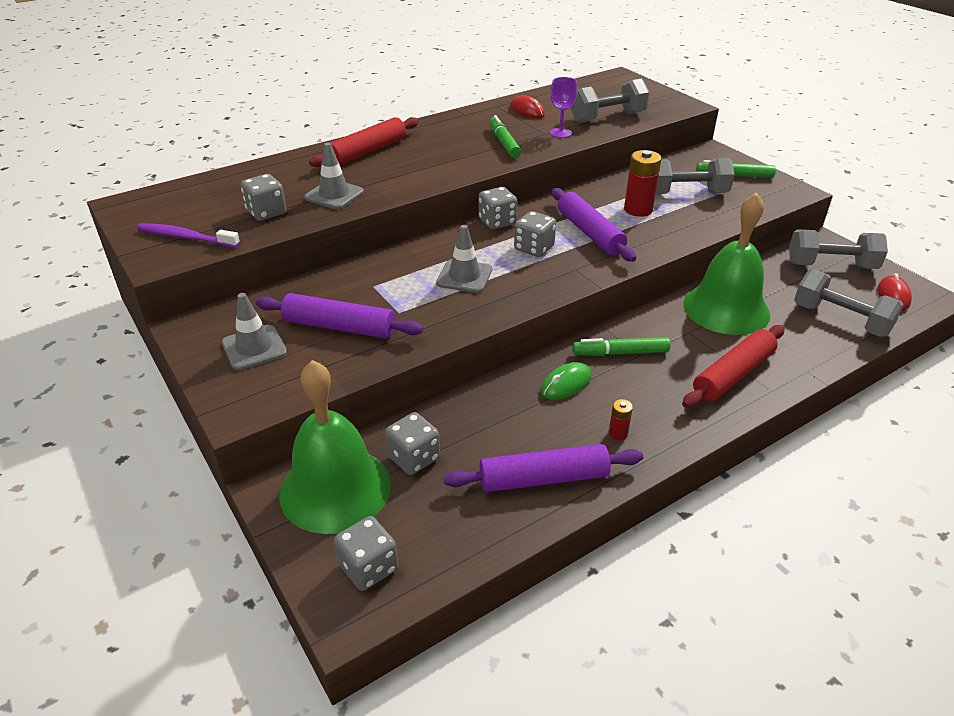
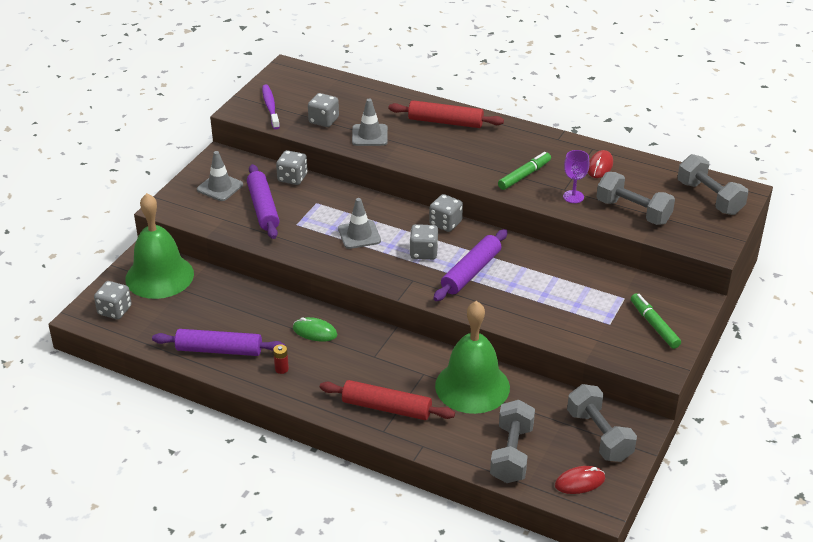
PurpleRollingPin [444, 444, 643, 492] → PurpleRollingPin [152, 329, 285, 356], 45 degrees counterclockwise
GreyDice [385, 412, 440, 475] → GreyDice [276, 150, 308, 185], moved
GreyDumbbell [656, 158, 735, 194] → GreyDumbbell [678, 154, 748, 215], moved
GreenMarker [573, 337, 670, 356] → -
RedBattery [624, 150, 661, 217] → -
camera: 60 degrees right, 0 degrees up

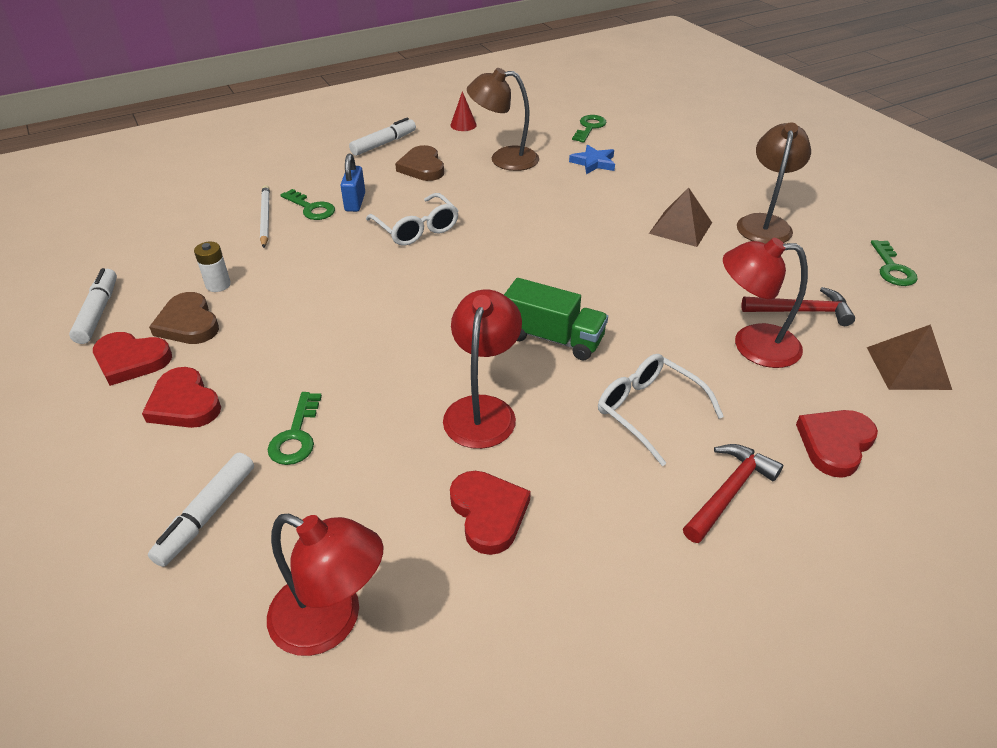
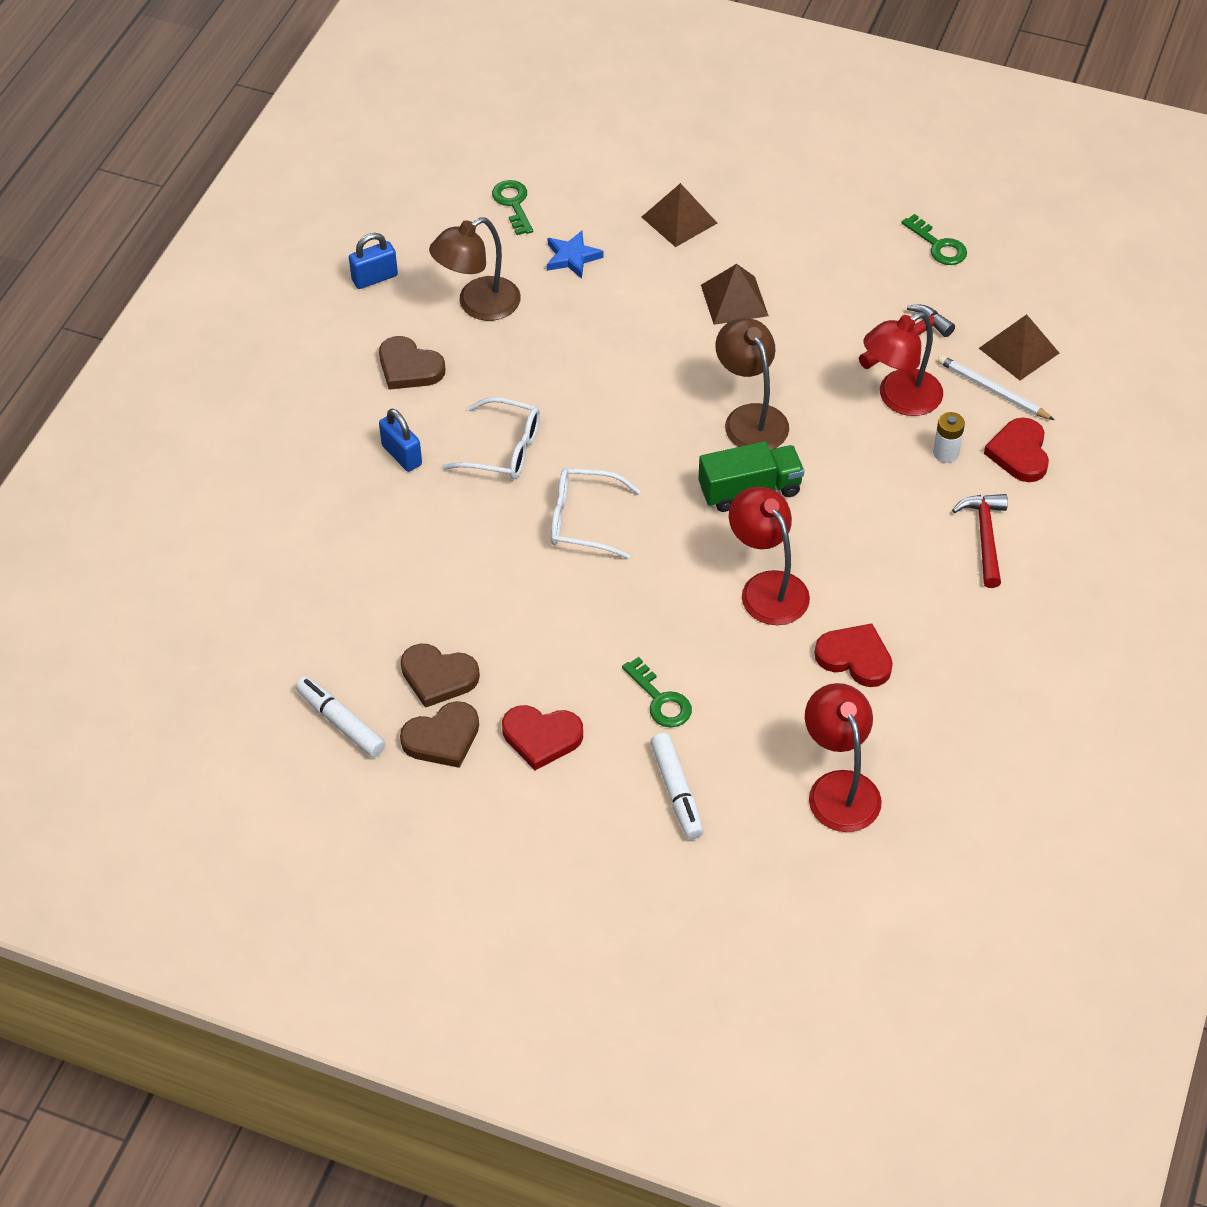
RedCone [450, 91, 477, 131] → BluePadlock [349, 233, 398, 289]
RedHeart [93, 332, 172, 386] → BrownHeart [400, 701, 479, 768]
WhiteGlasses [598, 354, 724, 466] → WhiteGlasses [551, 468, 641, 559], moved
- → BrownPyramid [642, 183, 717, 247]
BrownLamp [737, 122, 811, 244] → BrownLamp [715, 318, 789, 450], moved
RedLamp [267, 514, 384, 656] → RedLamp [805, 683, 882, 832], 90 degrees counterclockwise
WhiteBattery [194, 242, 231, 292] → WhiteBattery [933, 412, 965, 463], moved
WhitePencil [260, 185, 270, 248] → WhitePencil [938, 355, 1054, 420], moved
GreenKey [281, 189, 335, 220] → -
WhiteMarker [349, 117, 416, 156] → -
camera: 40 degrees left, 10 degrees up

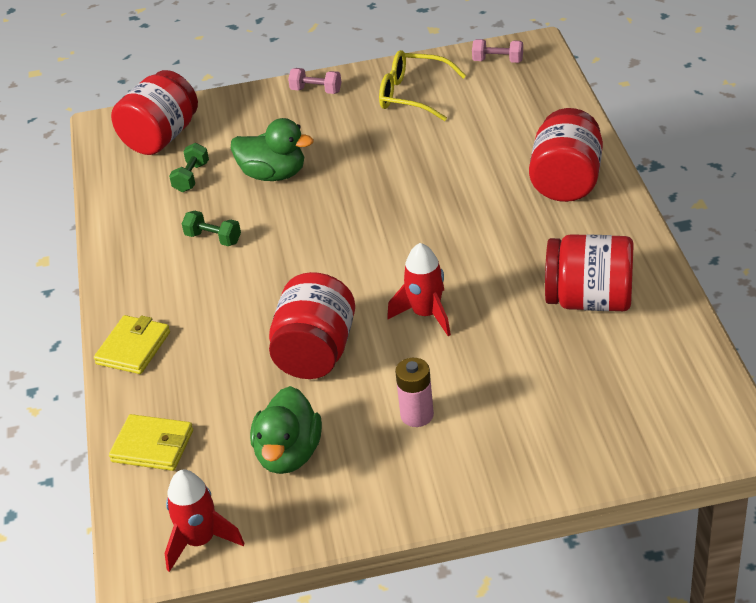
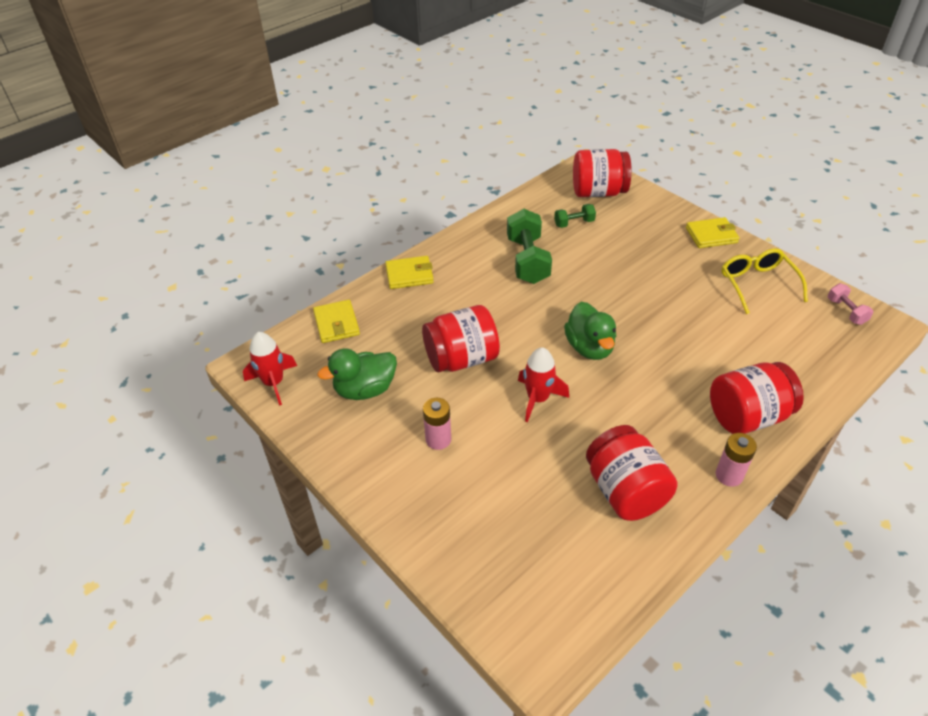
GreenDumbbell [182, 211, 241, 246] → GreenDumbbell [507, 209, 552, 284], x1.92
GreenDuck [231, 118, 313, 181] → GreenDuck [564, 302, 616, 360], moved
PinkDumbbell [288, 68, 342, 94] → YellowWallet [686, 217, 739, 248]
- → PinkBattery [716, 433, 757, 487]
camera: 55 degrees right, 5 degrees up

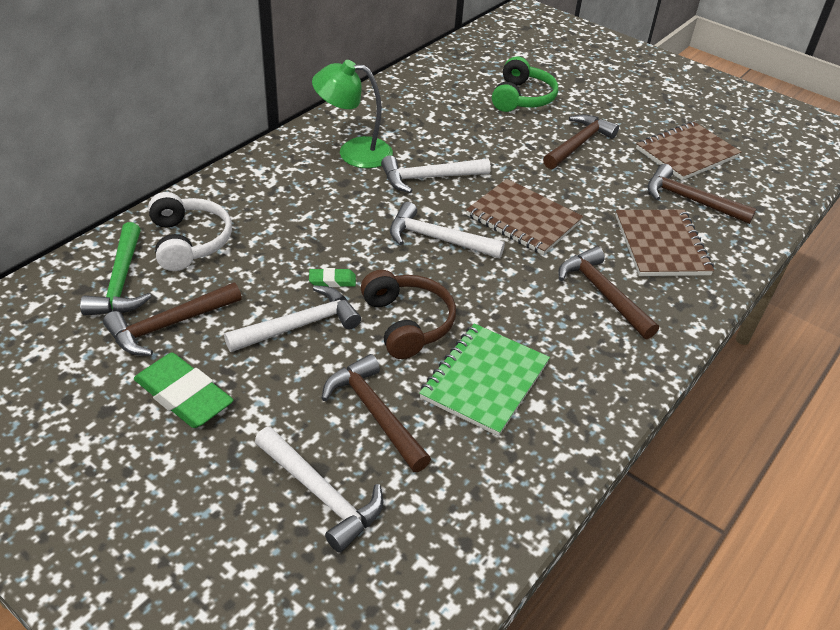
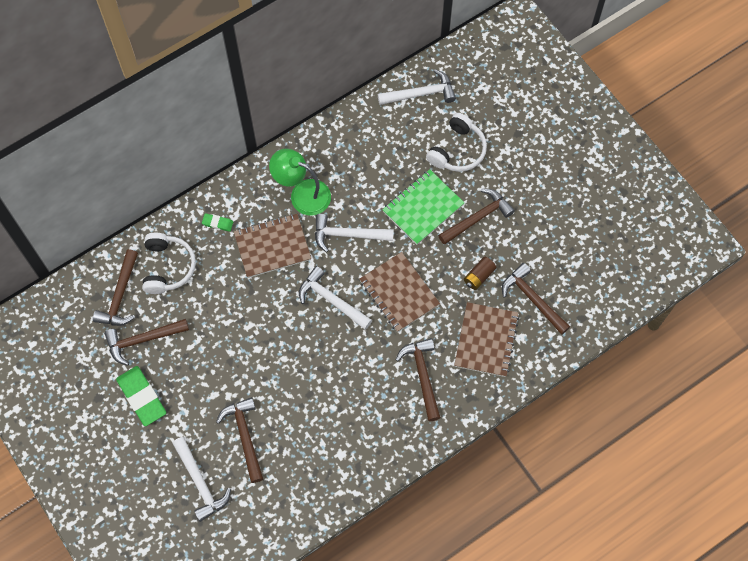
GreenHammer [80, 222, 151, 316] → BrownHammer [93, 249, 138, 326]
GreenEraser [309, 268, 356, 287] → GreenEraser [202, 213, 233, 232], moved
BrownNotebook [636, 121, 741, 180] → BrownNotebook [234, 214, 311, 278], moved
WhiteHammer [224, 285, 361, 352] → WhiteHammer [378, 69, 456, 105], moved
GreenNotebook [419, 323, 550, 436] → GreenNotebook [382, 169, 464, 245], moved
GreenHeadphones [492, 56, 558, 112] → WhiteHeadphones [426, 113, 487, 172]
- → BrownBattery [464, 257, 496, 290]
BrownHeadphones [361, 270, 456, 359] → -
camera: 20 degrees right, 25 degrees up

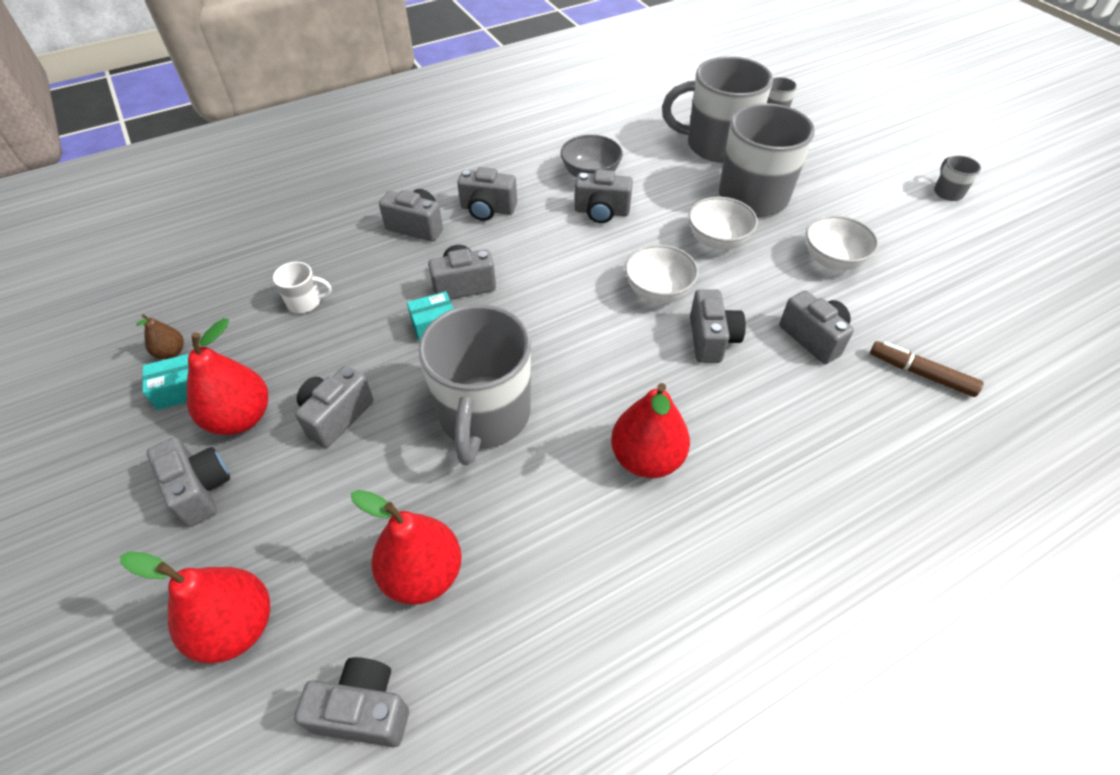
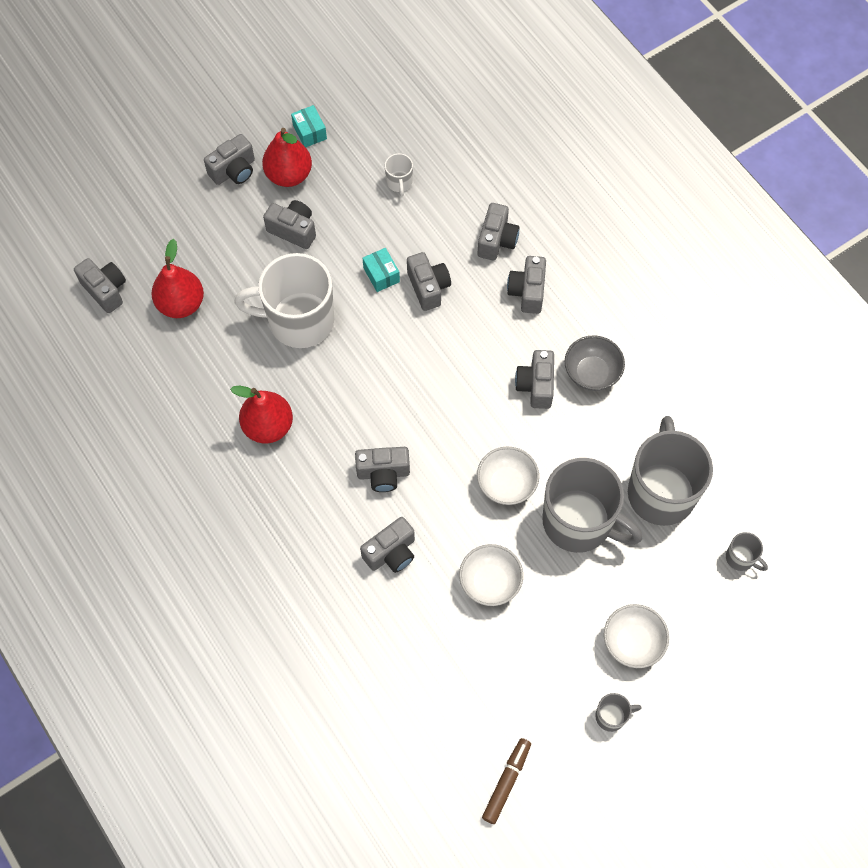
GreyCamera [294, 657, 409, 747] → GreyCamera [74, 258, 126, 313], 45 degrees counterclockwise
GreyMug [418, 305, 531, 465] → WhiteMug [234, 253, 334, 348]
BrownMarker [870, 341, 984, 397] → BrownMarker [482, 738, 531, 824], moved
WhiteBowl [625, 244, 699, 303] → WhiteBowl [604, 604, 669, 668], moved
RedPear [120, 552, 270, 664] → -
BrownPear [136, 314, 184, 359] → -
camera: 85 degrees right, 15 degrees up

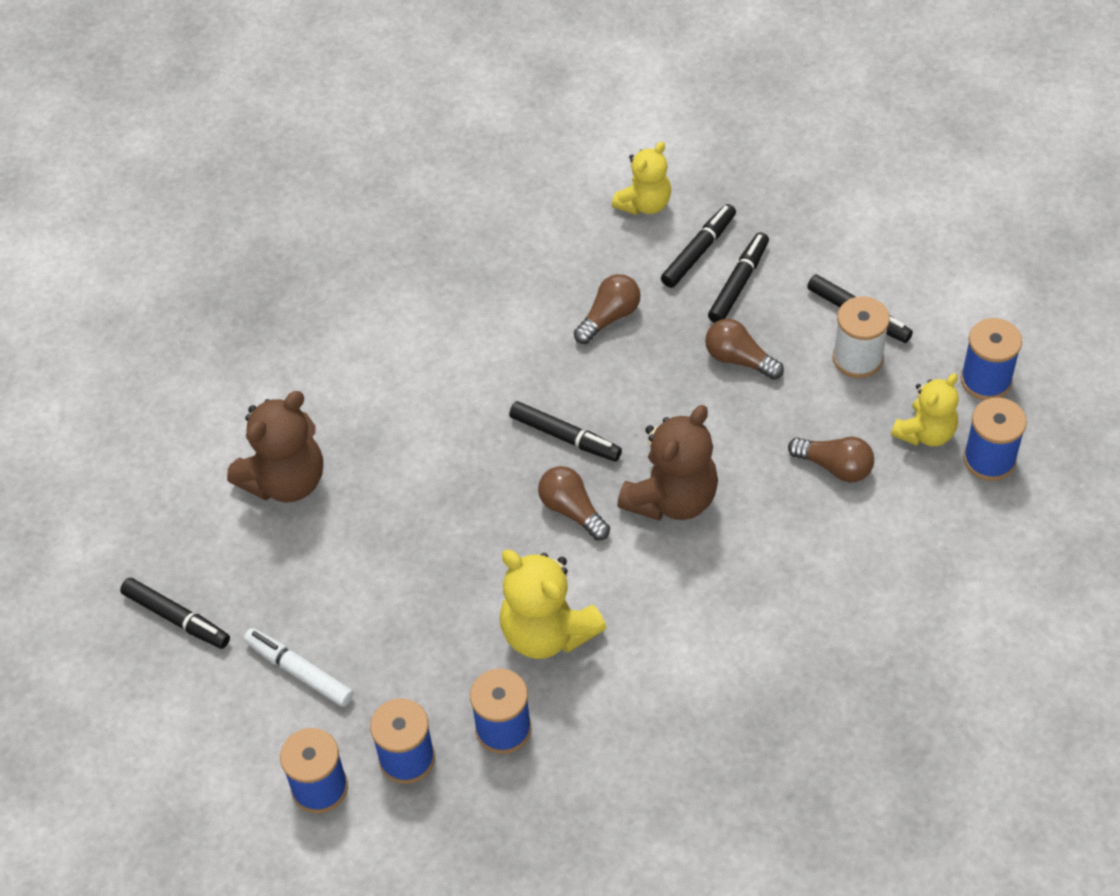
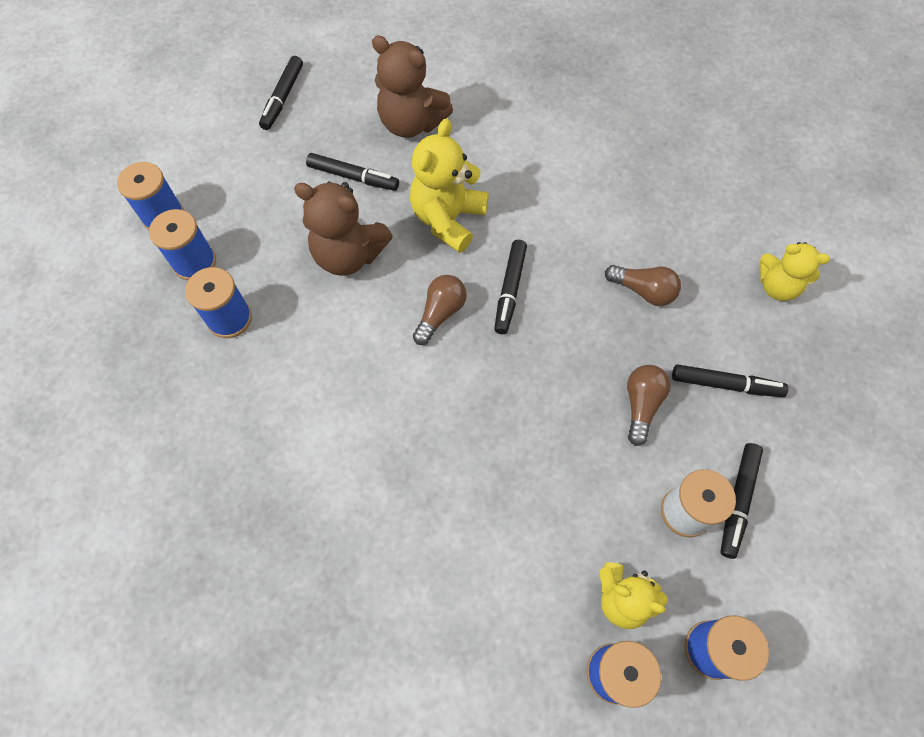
BrownTeddyBear [617, 405, 718, 521] → BrownTeddyBear [294, 182, 393, 276], moved
BlackMarker [661, 204, 736, 288] → BlackMarker [306, 153, 399, 191], moved
YellowTeddyBear [500, 550, 606, 659] → YellowTeddyBear [410, 119, 489, 253], moved
WhiteMarker [244, 628, 353, 707] → -
BrownLightBulb [788, 437, 874, 483] → -
camera: 70 degrees right, 10 degrees up

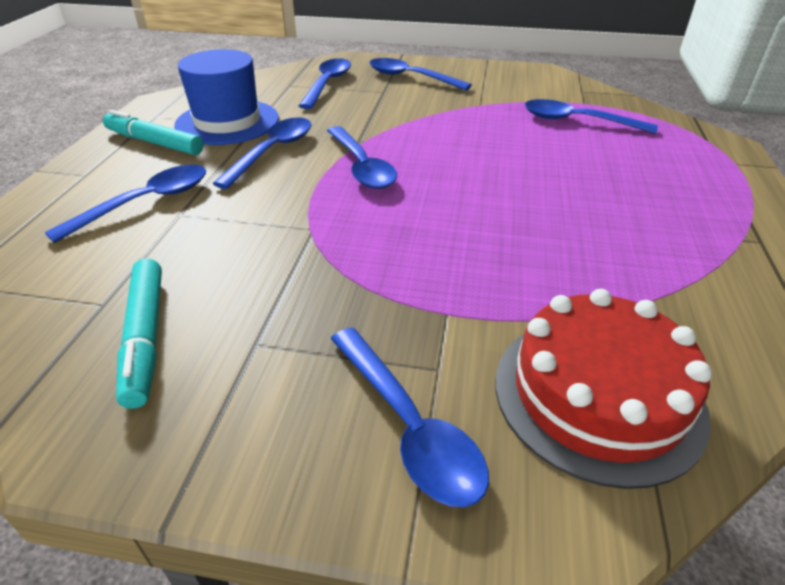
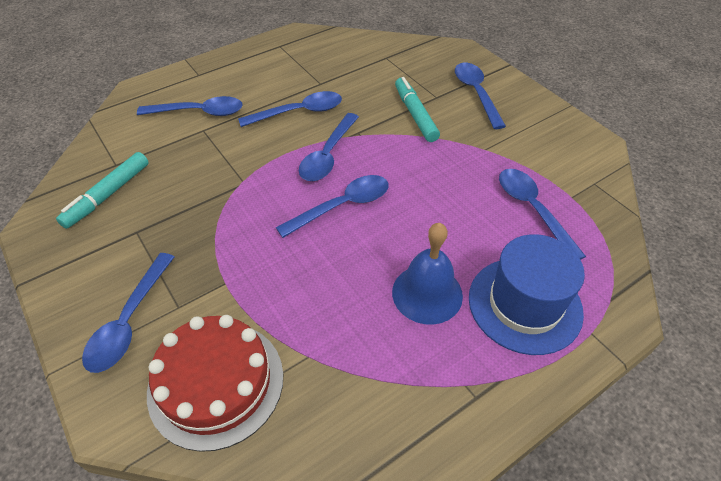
BlueSpoon [299, 58, 351, 109] → BlueSpoon [276, 175, 389, 238], moved
- → BlueBell [392, 223, 463, 325]
TurquoiseMarker [103, 110, 204, 155] → TurquoiseMarker [395, 77, 440, 142], moved
BlueHat [174, 49, 279, 145] → BlueHat [469, 234, 585, 355], moved
camera: 45 degrees right, 10 degrees up

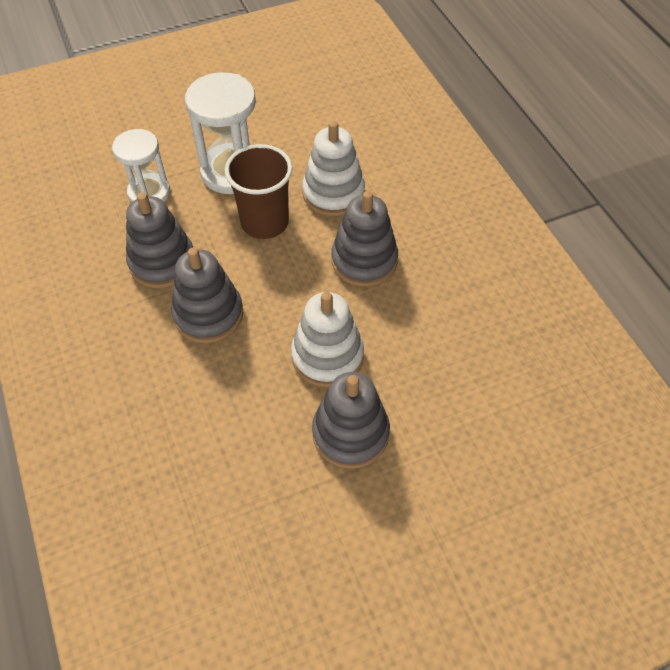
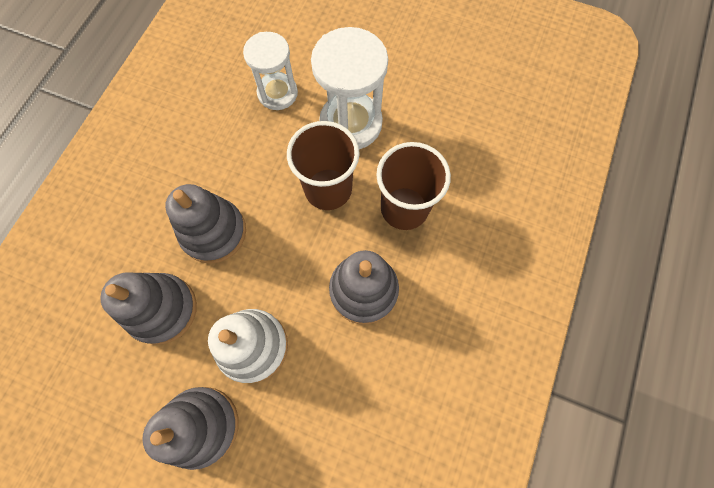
GreyStackingToy [126, 192, 193, 288] → GreyStackingToy [100, 272, 197, 345], moved
WhiteStackingToy [302, 121, 365, 216] → BrownCup [376, 142, 451, 230]
camera: 45 degrees right, 15 degrees up

